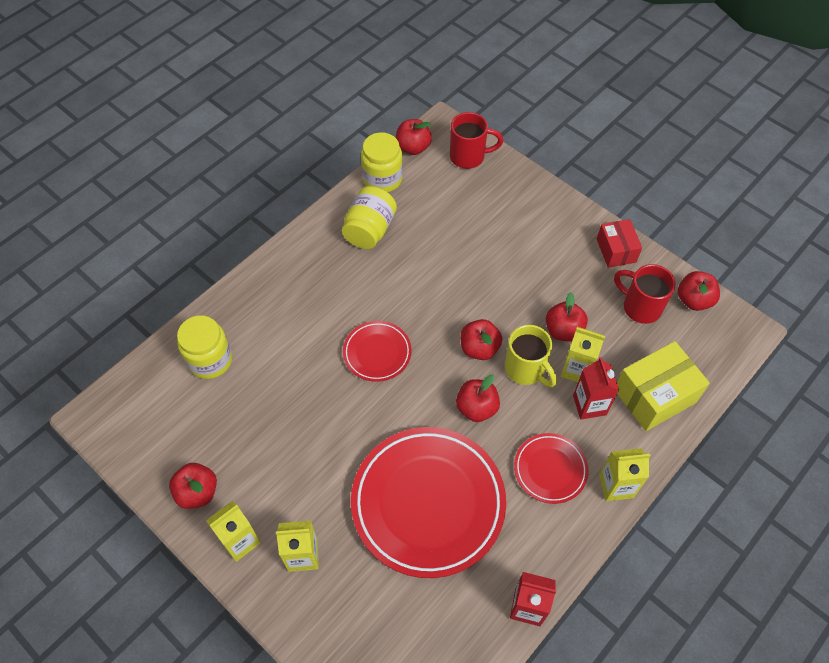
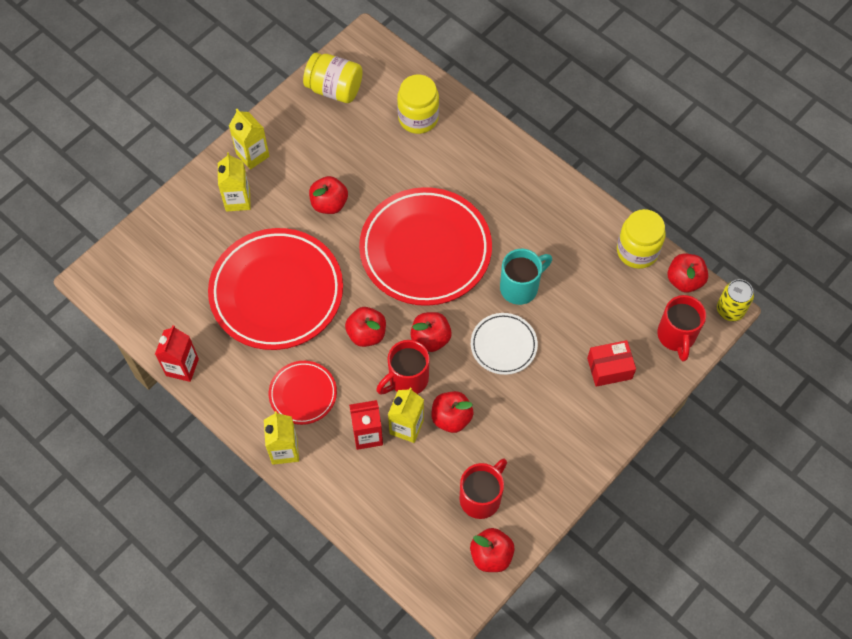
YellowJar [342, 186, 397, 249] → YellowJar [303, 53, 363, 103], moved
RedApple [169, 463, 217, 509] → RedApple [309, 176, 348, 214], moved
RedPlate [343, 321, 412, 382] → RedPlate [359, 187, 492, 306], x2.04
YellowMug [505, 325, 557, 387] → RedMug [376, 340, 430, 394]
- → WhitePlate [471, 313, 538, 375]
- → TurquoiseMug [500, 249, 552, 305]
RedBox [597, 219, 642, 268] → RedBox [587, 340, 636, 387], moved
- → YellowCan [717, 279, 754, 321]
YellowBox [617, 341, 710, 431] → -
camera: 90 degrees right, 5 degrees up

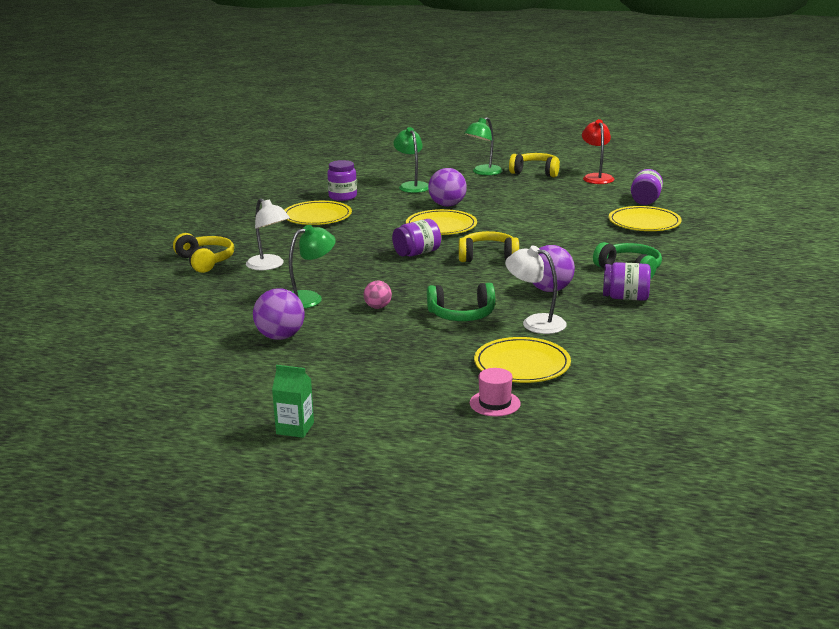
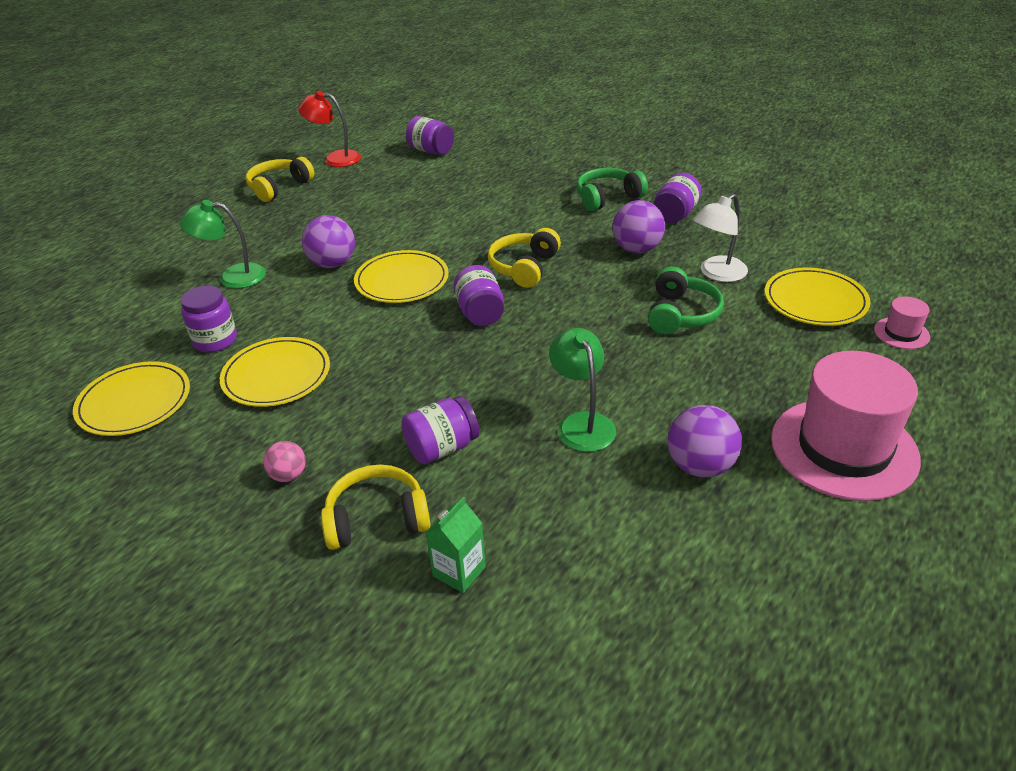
YellowPlate [609, 206, 682, 231] → YellowPlate [73, 361, 190, 436], moved
PinkBall [364, 281, 392, 309] → PinkBall [263, 441, 306, 482], moved
WhiteLamp [246, 198, 290, 270] → PurpleJar [401, 396, 480, 464]
GreenCarton [272, 365, 314, 438] → GreenCarton [426, 497, 486, 593], moved
- → PinkHat [771, 351, 921, 501]
GreenLamp [464, 117, 503, 175] → -
camera: 70 degrees left, 15 degrees up

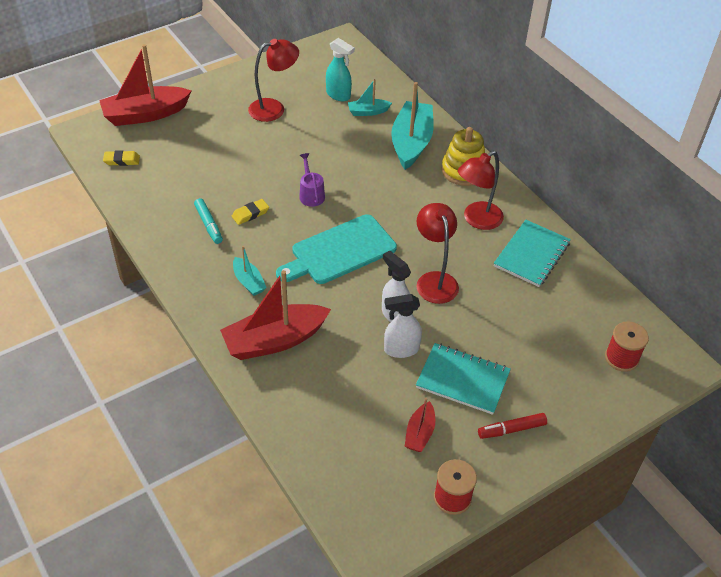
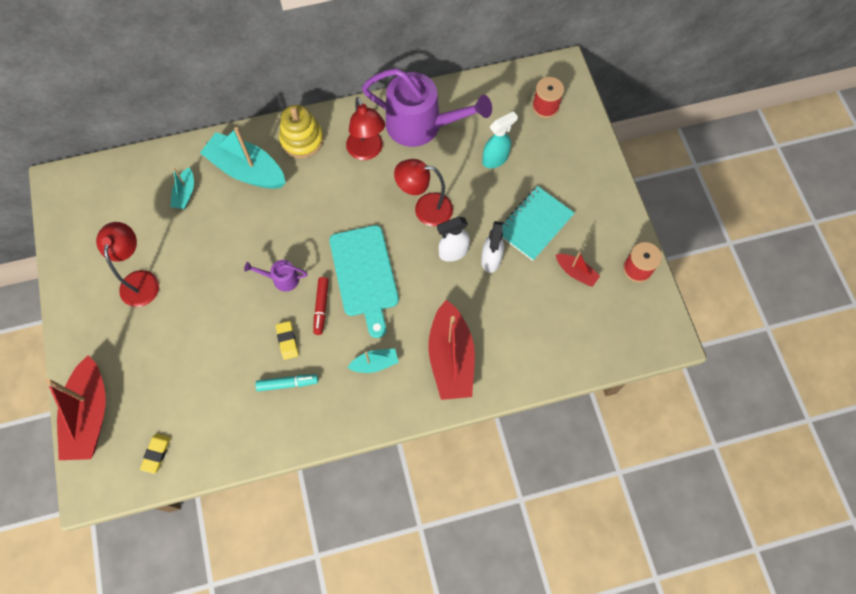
RedMarker [478, 413, 547, 439] → RedMarker [313, 277, 329, 335], moved
TurquoiseNotebook [494, 220, 571, 287] → PurpleWateringCan [362, 68, 492, 147]
TurquoiseSprayBottle [326, 38, 355, 101] → TurquoiseSprayBottle [482, 111, 518, 168], moved
camera: 70 degrees left, 20 degrees up

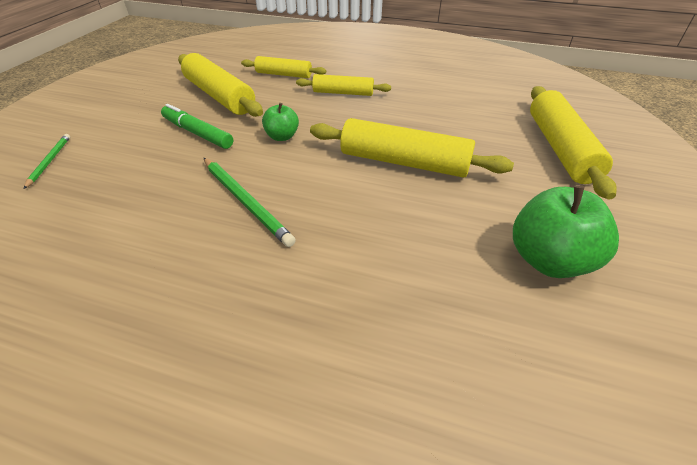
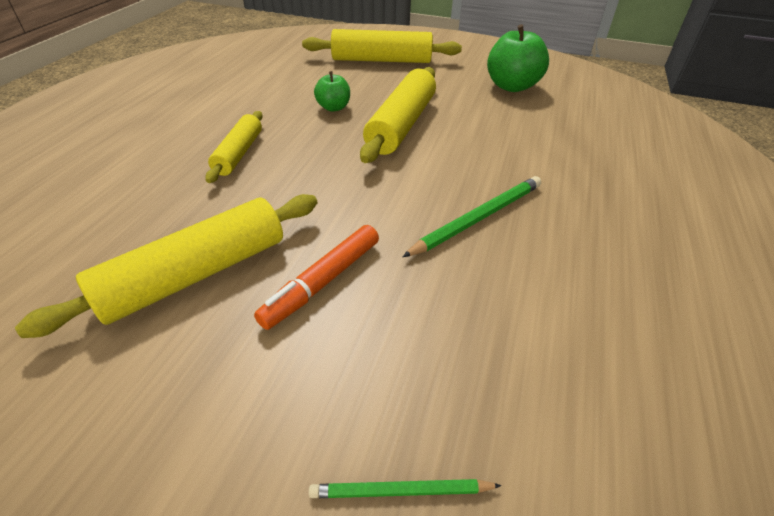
GreenMarker [161, 104, 233, 149] → OrangeMarker [254, 225, 379, 330]
GreenApple [262, 103, 299, 141] → GreenApple [314, 71, 350, 112], moved
YellowRollingPin [241, 56, 326, 78] → -
camera: 90 degrees left, 0 degrees up

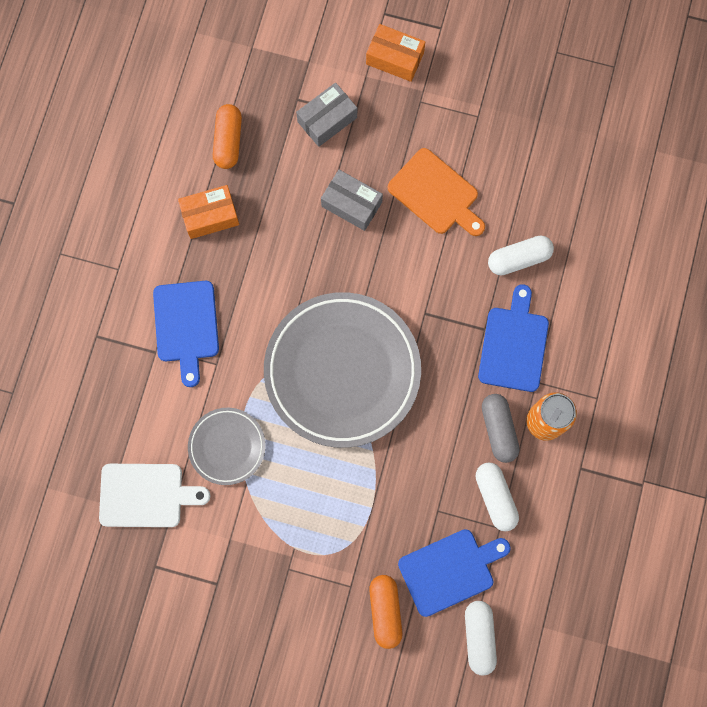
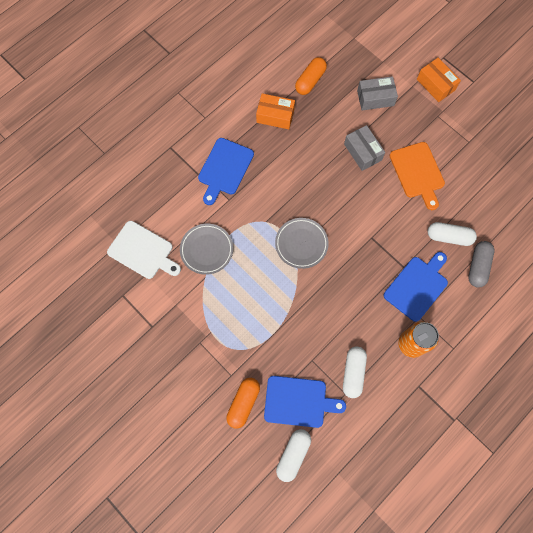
GreyPlate [264, 292, 421, 448] → GreyPlate [275, 218, 328, 269], x0.49
GreyCapsule [482, 394, 519, 463] → GreyCapsule [468, 241, 494, 288], moved
camera: 30 degrees right, 5 degrees down

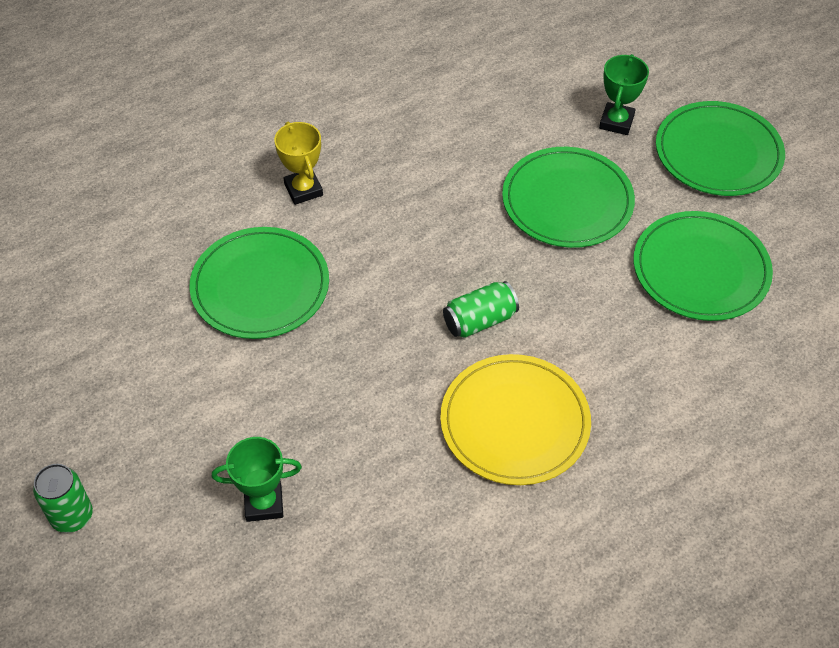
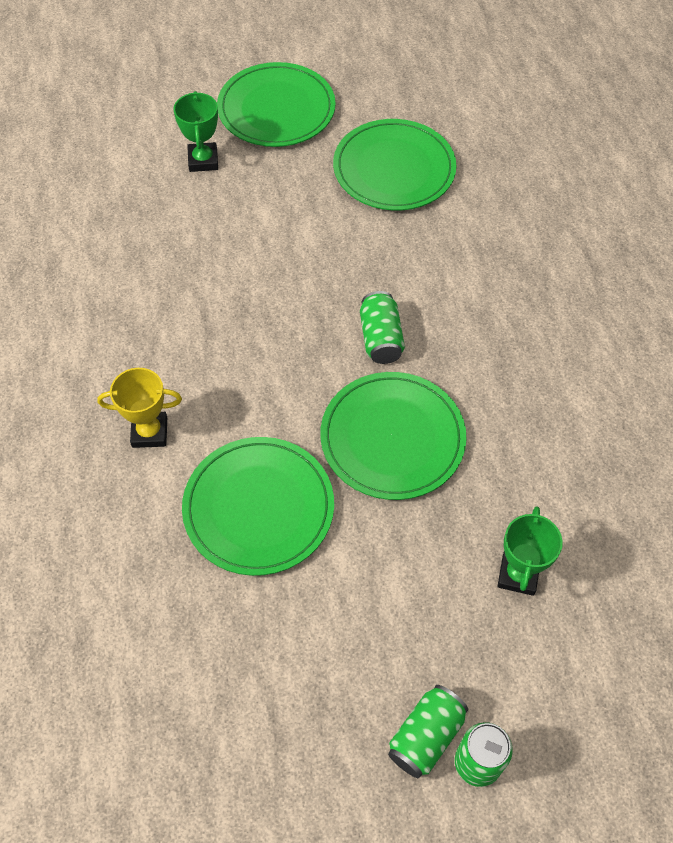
GreenTrophy [599, 54, 649, 135] → GreenTrophy [173, 91, 218, 172], 45 degrees clockwise
GreenPlate [502, 147, 635, 248] → GreenPlate [320, 372, 467, 500], moved
- → GreenCan [388, 685, 468, 778]
YellowPlate [440, 354, 591, 485] → -
camera: 70 degrees left, 5 degrees up

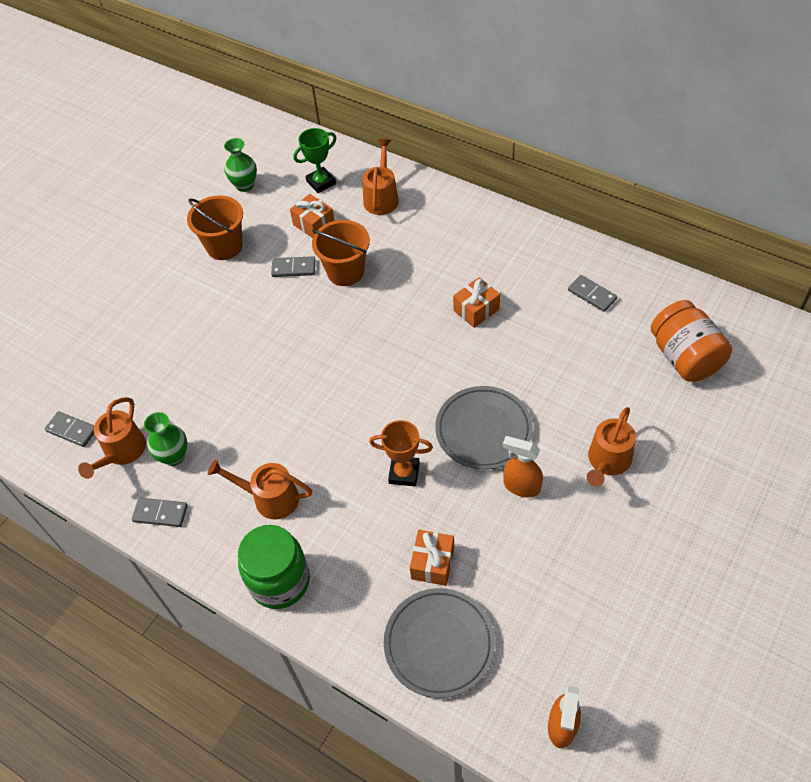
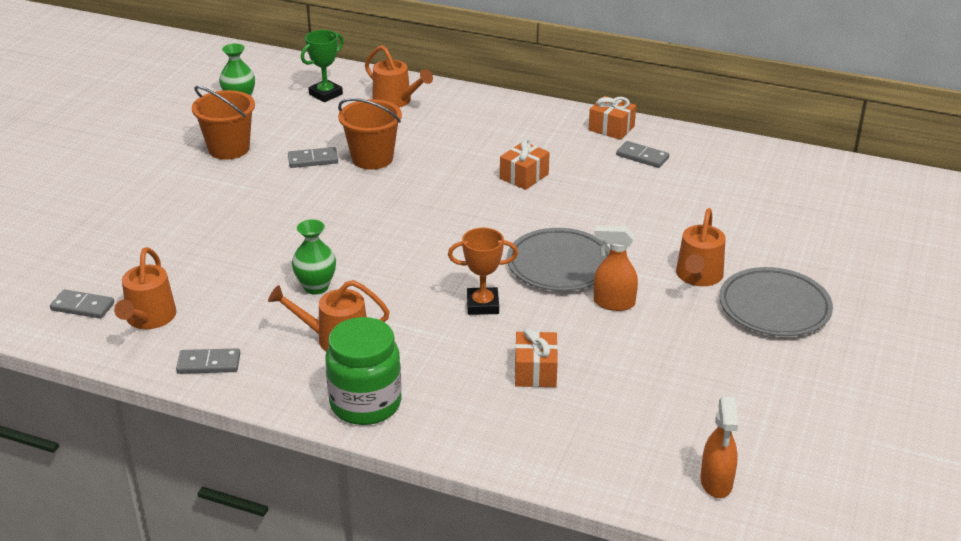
GreenVase [144, 412, 187, 466] → GreenVase [292, 220, 336, 295], moved
OrangeWateringCan [362, 139, 399, 215] → OrangeWateringCan [365, 45, 433, 108], 135 degrees clockwise
OrangeGift [290, 194, 335, 238] → OrangeGift [589, 96, 636, 140], moved
GreyPlate [384, 588, 495, 698] → GreyPlate [719, 267, 833, 336], moved
OrangeJar [651, 300, 732, 382] → -
camera: 15 degrees left, 20 degrees down

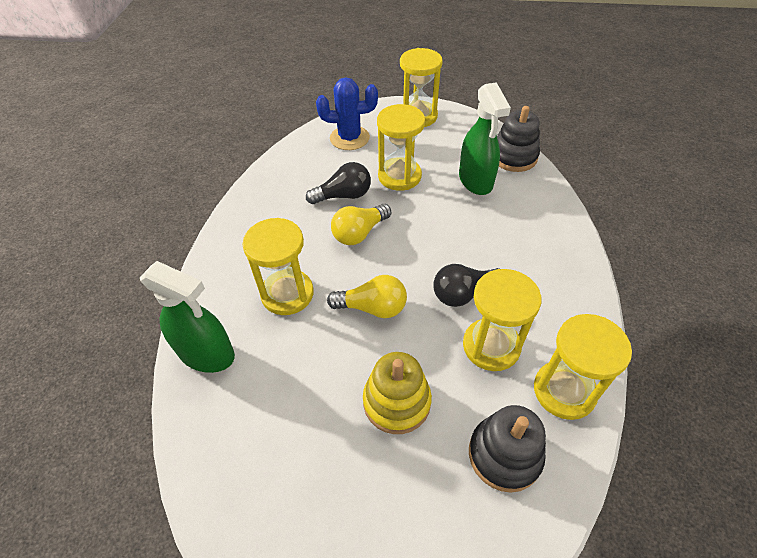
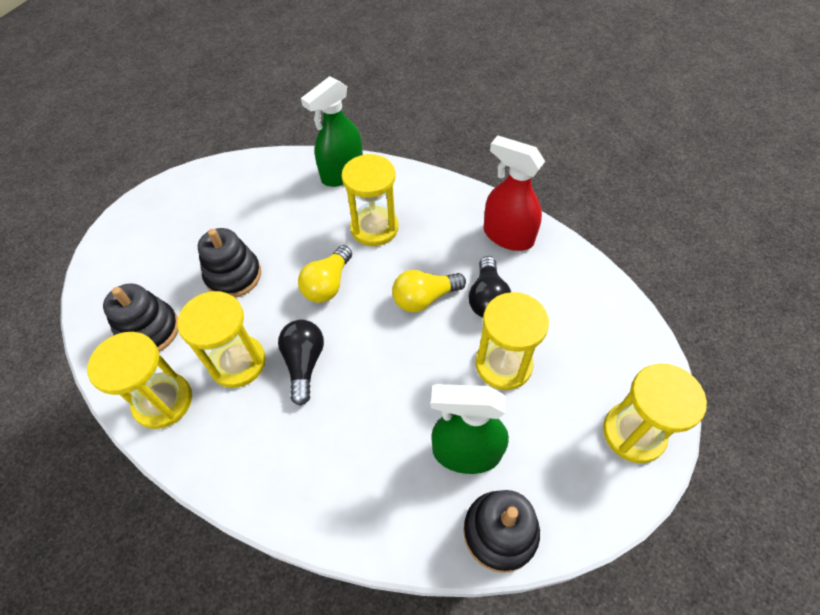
YellowStackingToy [363, 352, 432, 434] → BlackStackingToy [198, 228, 261, 298]
YellowLightBulb [331, 204, 391, 245] → YellowLightBulb [392, 270, 466, 312], 90 degrees counterclockwise
- → RedSprayBottle [484, 136, 545, 251]
BlueCactus [316, 77, 378, 150] → -
camera: 110 degrees right, 5 degrees up

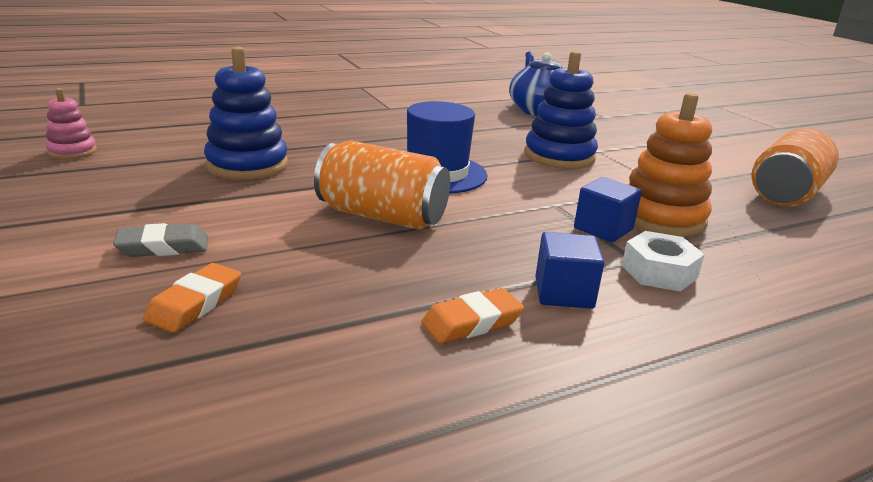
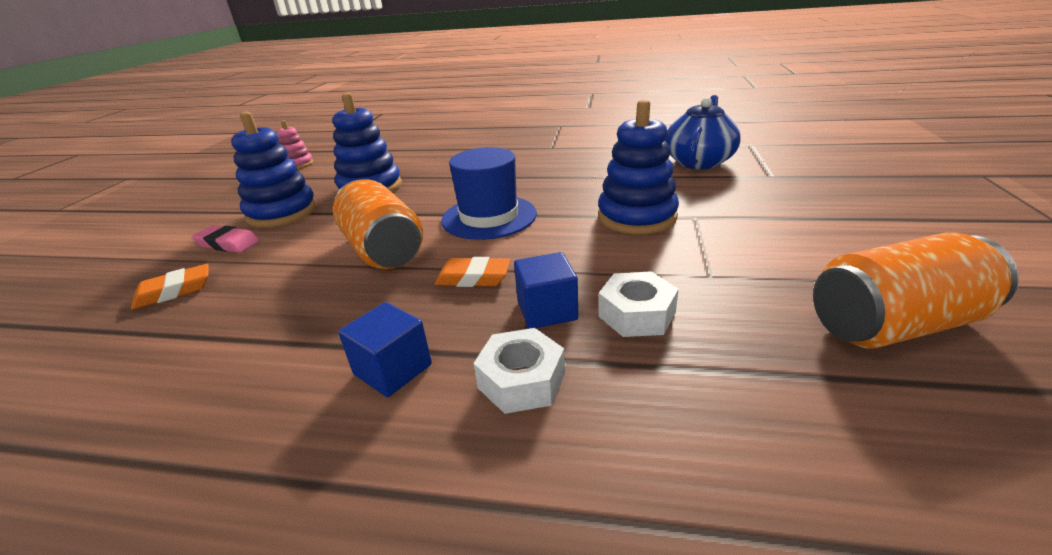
GreyEraser [113, 223, 208, 257] → PinkEraser [192, 225, 260, 253]
- → BlueStackingToy [231, 111, 317, 227]
OrangeEraser [421, 288, 524, 344] → OrangeEraser [435, 257, 511, 287], moved
OrangeStackingToy [627, 93, 712, 237] → WhiteNut [598, 271, 679, 337]
camera: 40 degrees right, 5 degrees up

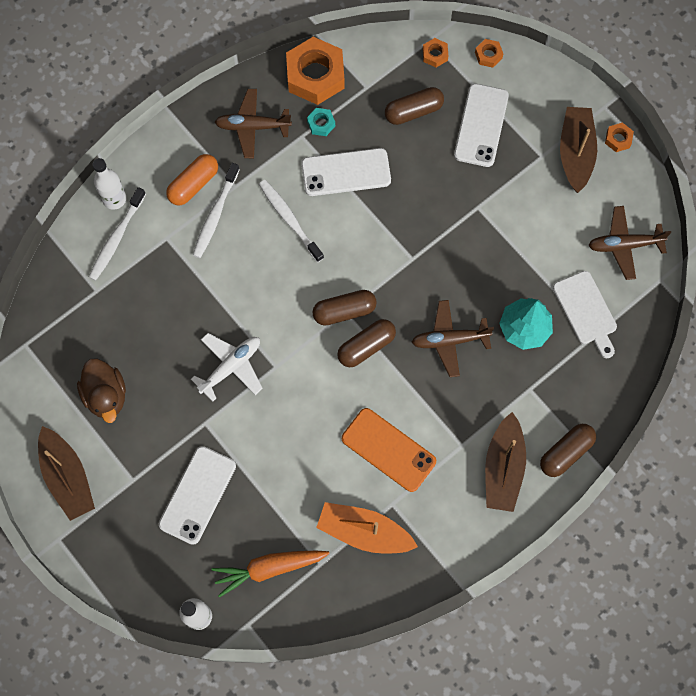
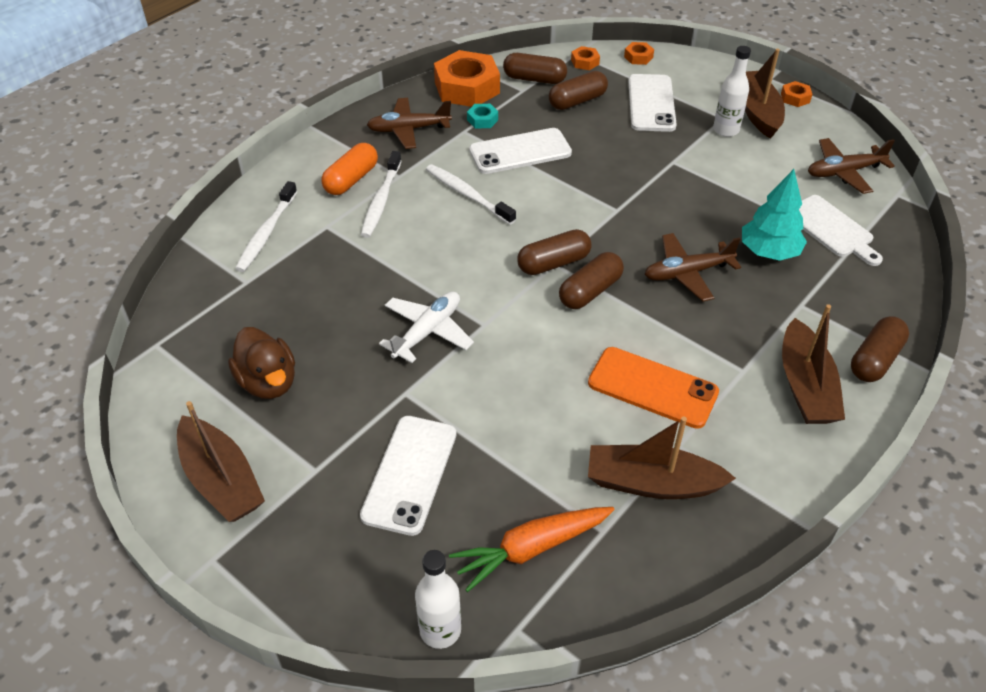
- → BrownCapsule [503, 53, 567, 84]
OrangeBoat [316, 502, 418, 553] → BrownBoat [588, 417, 736, 499]
WhiteBottle [93, 158, 126, 210] → WhiteBottle [713, 46, 751, 137], moved
camera: 10 degrees left, 25 degrees down

